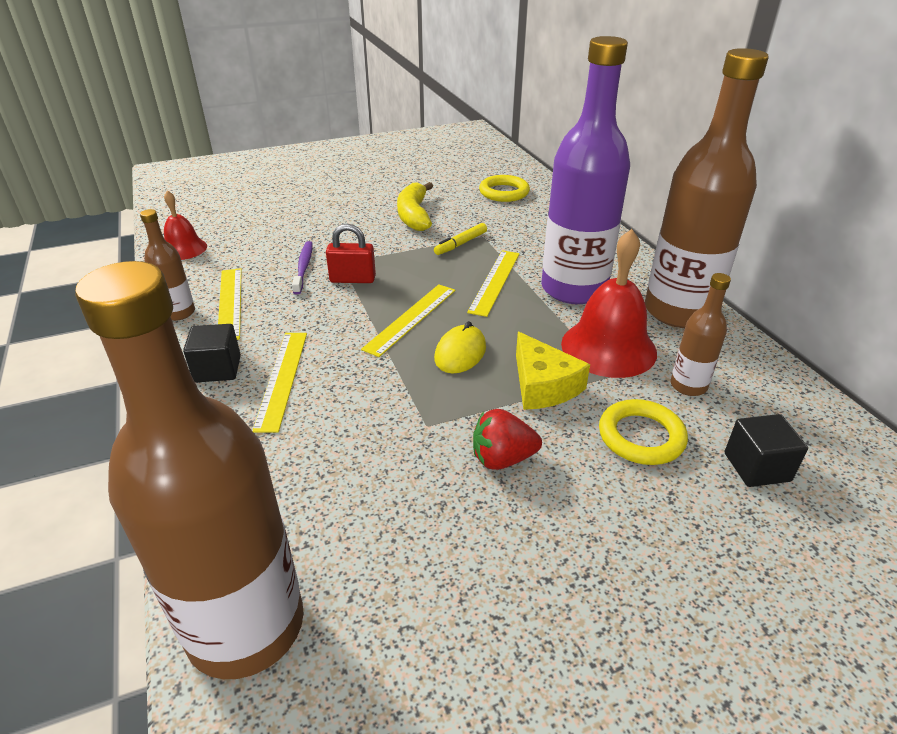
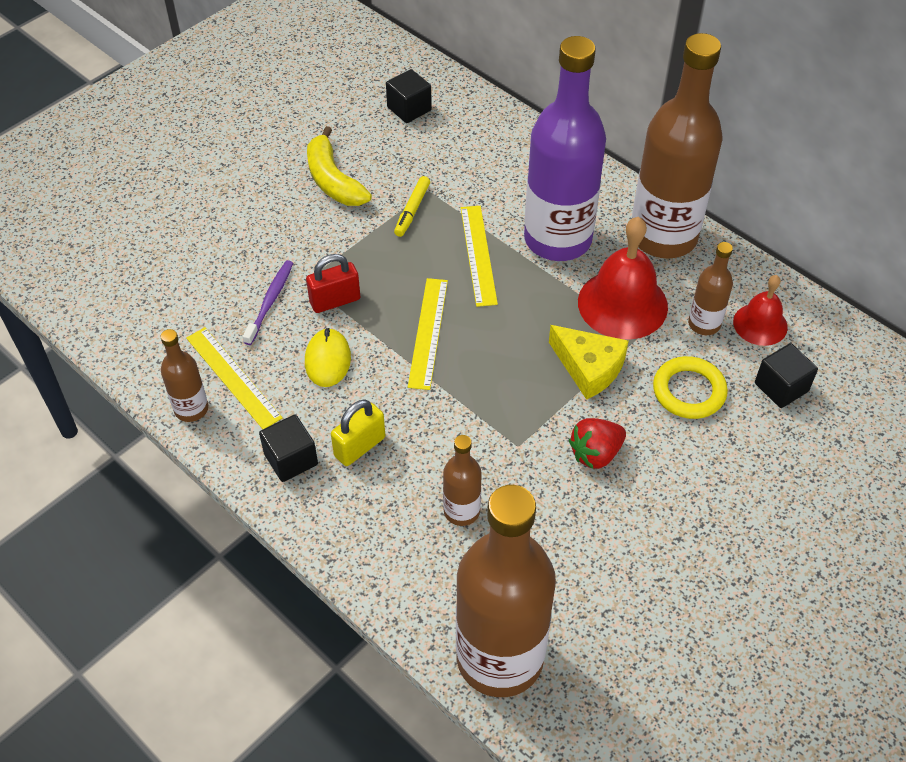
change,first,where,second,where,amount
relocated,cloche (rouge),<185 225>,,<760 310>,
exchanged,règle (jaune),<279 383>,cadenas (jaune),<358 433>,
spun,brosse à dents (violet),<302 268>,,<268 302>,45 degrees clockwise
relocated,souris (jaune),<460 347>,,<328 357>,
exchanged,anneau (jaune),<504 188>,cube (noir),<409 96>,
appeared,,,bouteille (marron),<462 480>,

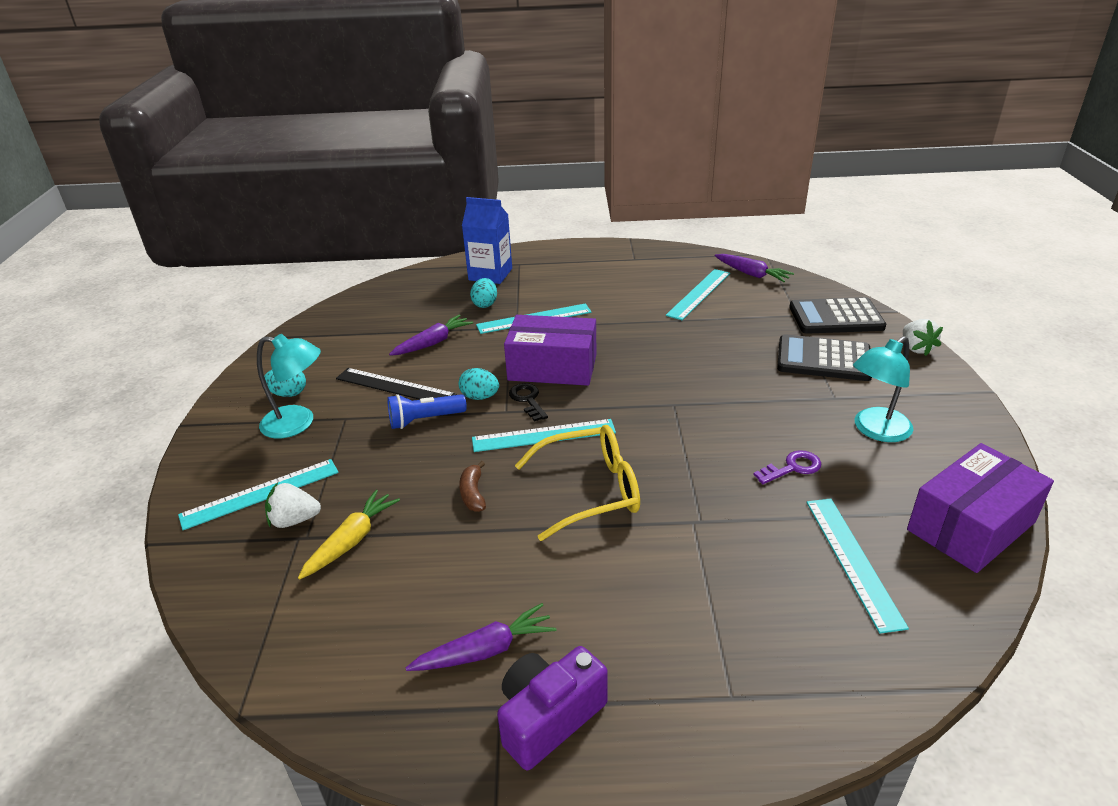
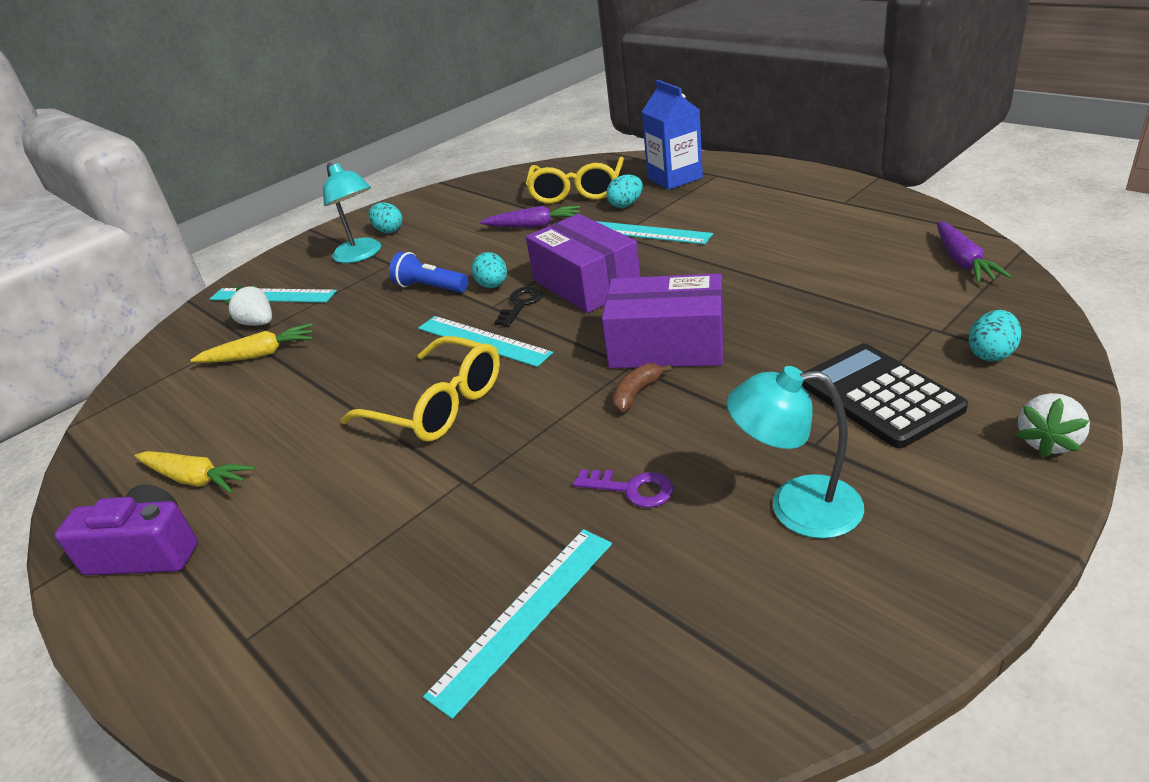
change,first,where,second,where,amount
missing,règle (noir),<396 384>,,,
colour,carotte (violet),<481 637>,carotte (jaune),<195 472>,
relocated,banane (marron),<472 486>,,<642 388>,
missing,règle (turquoise),<698 294>,,,
exchanged,calculatrice (noir),<837 315>,œuf (turquoise),<995 336>,
relocated,boîte (violet),<980 508>,,<663 320>,
appeared,,,lunettes (jaune),<575 180>,

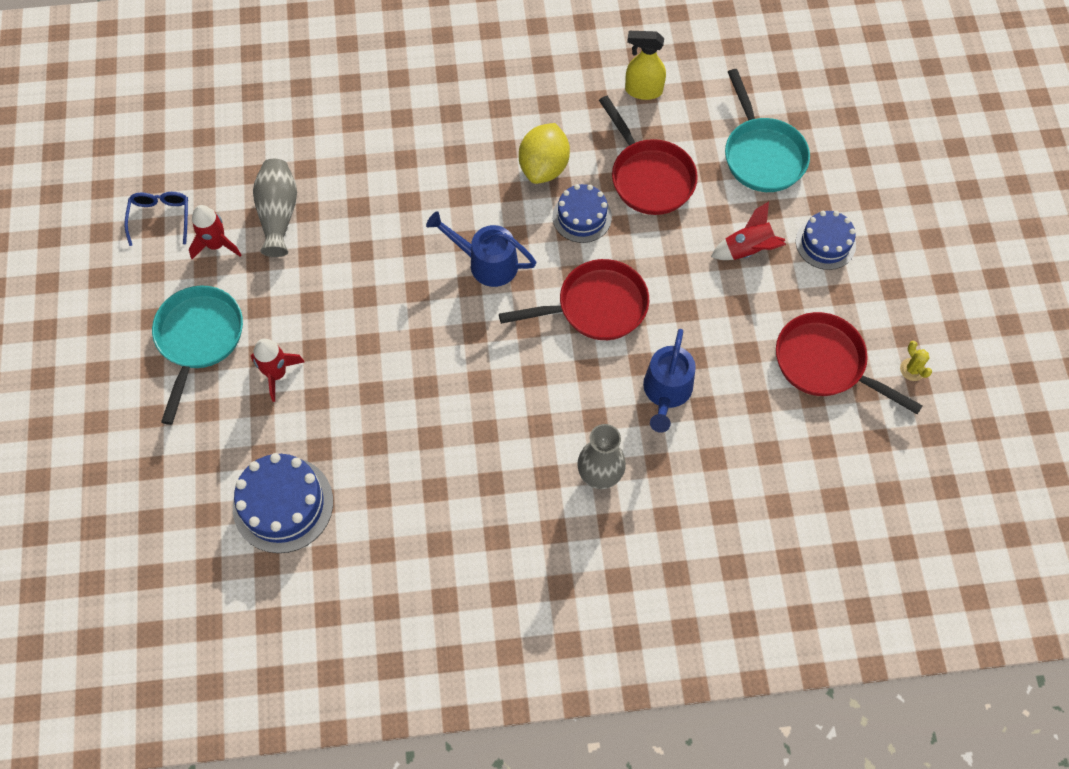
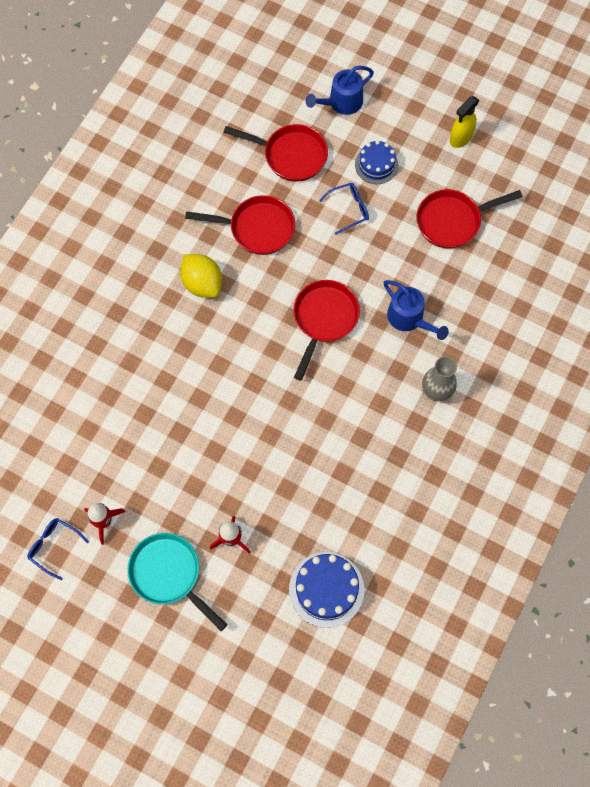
change,first,where,second,where,amount
missing,vase (gris),<275 208>,,,
relocated,arrosoir (bleu),<481 249>,,<339 90>,
missing,gâteau (bleu),<582 213>,,,
relocated,vaporisateur (jaune),<645 65>,,<464 122>,
exchanged,fusée (rouge),<748 231>,lunettes (bleu),<344 208>,
colour,poêle (turquoise),<767 130>,poêle (rouge),<275 153>,
missing,cactus (jaune),<916 361>,,,

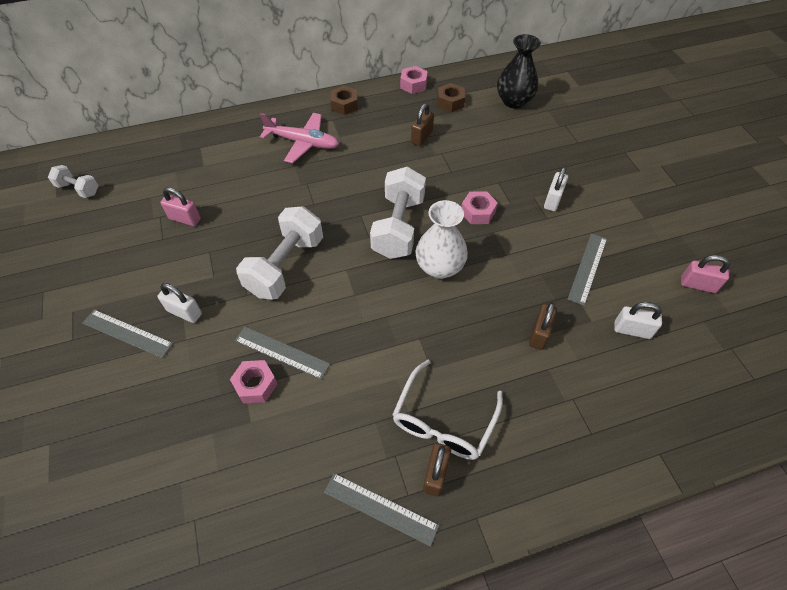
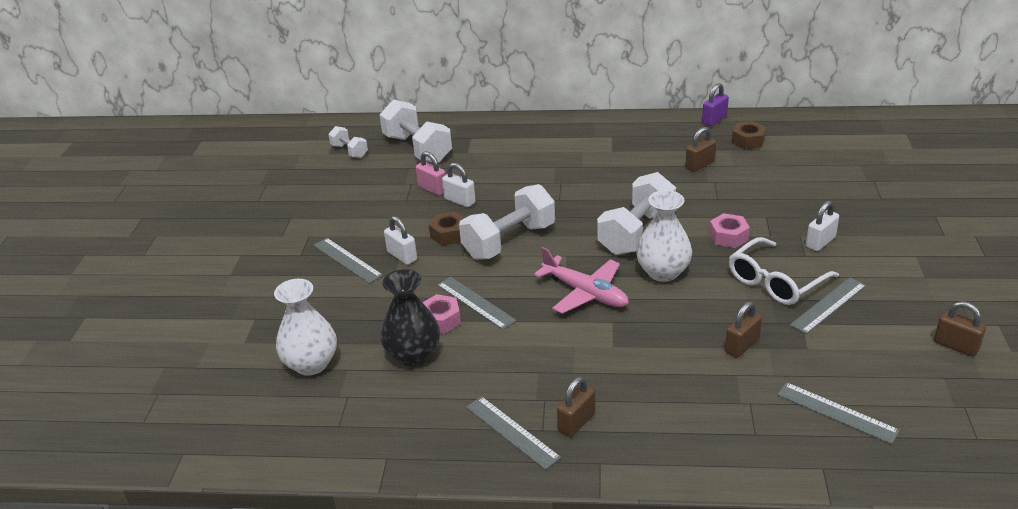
change,first,where,second,where,amount
relocated,avion (rose),<299 138>,,<581 280>,
relocated,écrou (marron),<344 100>,,<446 228>,
relocated,lunettes (blanc),<447 410>,,<784 271>,
exchanged,écrou (rose),<414 80>,cadenas (violet),<715 104>,
relocated,vase (noir),<519 71>,,<410 317>,
relocated,cadenas (blanc),<638 320>,,<459 185>,
colour,cadenas (rose),<705 274>,cadenas (marron),<960 329>,
appeared,,,vase (blanc),<305 327>,
appeared,,,haltère (blanc),<415 131>,
appeared,,,règle (gris),<838 413>,

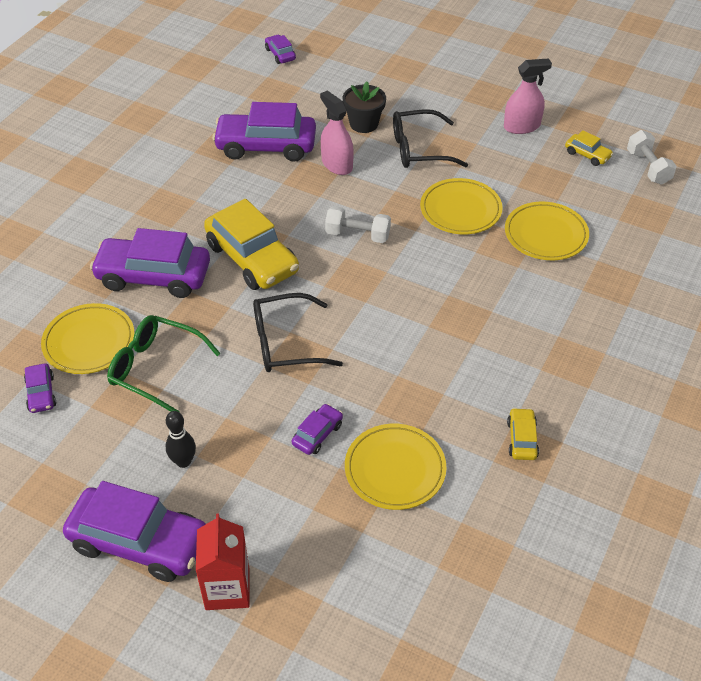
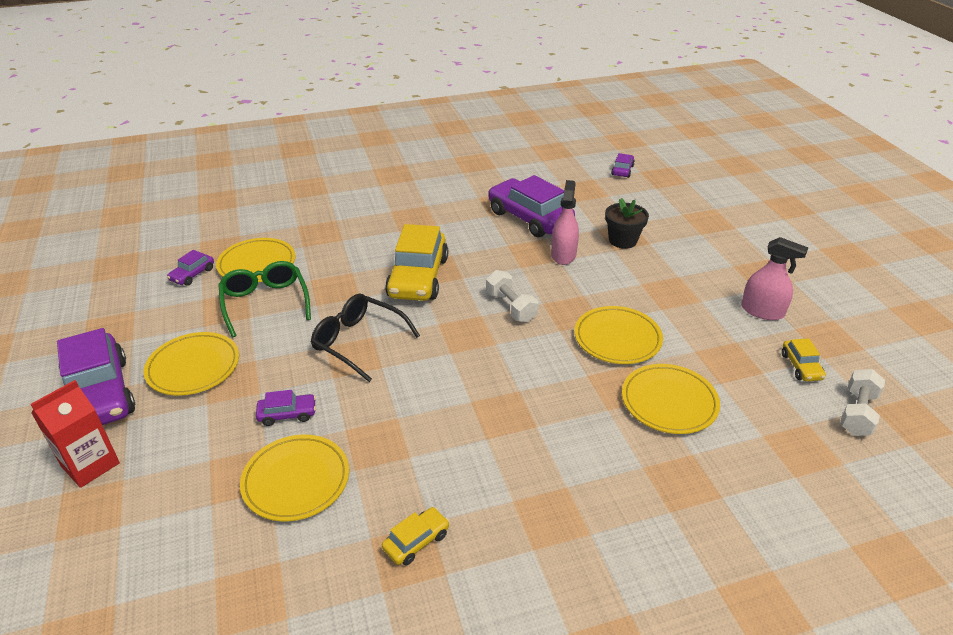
change,first,where,second,where,amount
missing,voiture (violet),<150 263>,,,
exchanged,quille (noir),<181 439>,assiette (jaune),<191 364>,
missing,lunettes (noir),<430 138>,,,

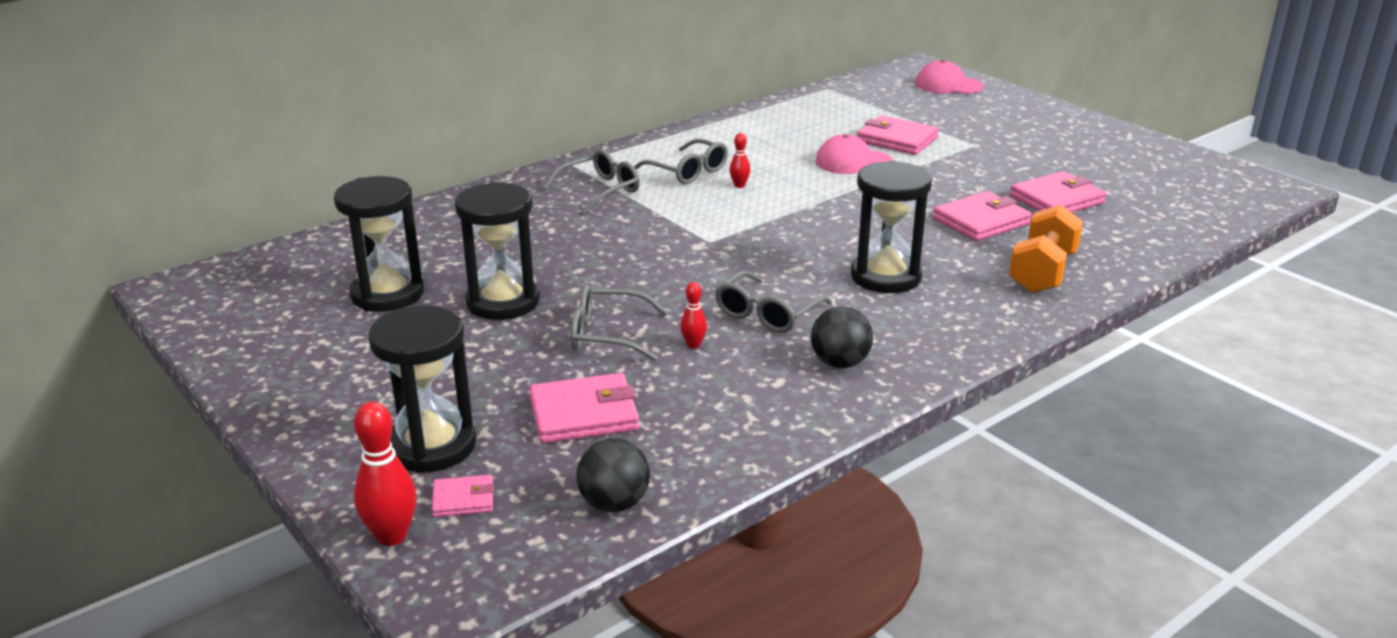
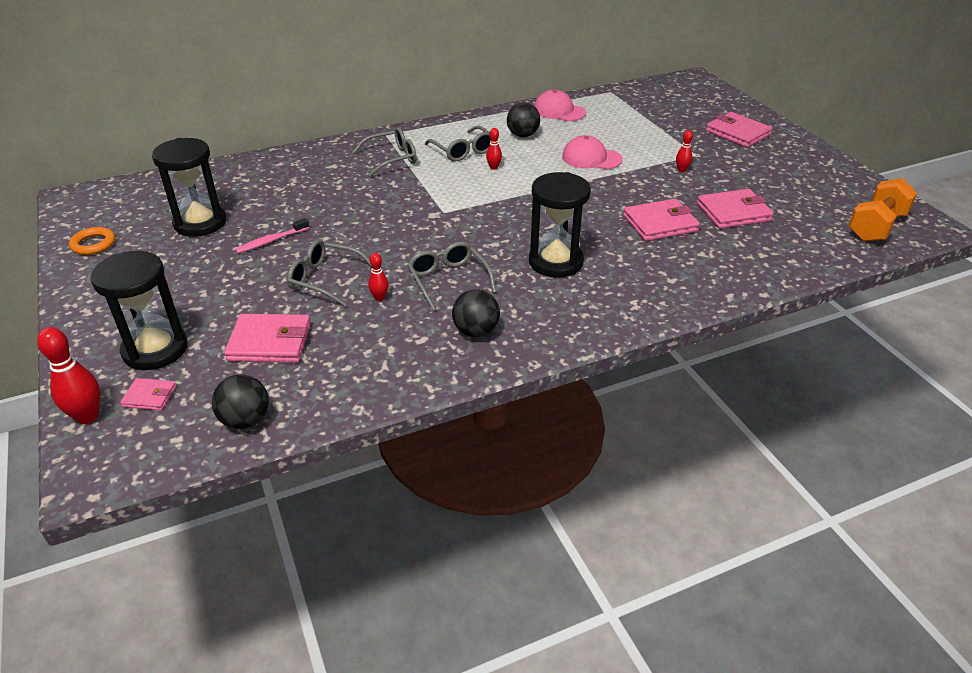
change,first,where,second,where,amount
exchanged,sablier (noir),<497 251>,brosse à dents (rose),<272 236>,
spun,lunettes (gris),<773 302>,,<451 276>,105 degrees clockwise
relocated,portefeuille (rose),<898 135>,,<739 129>,
relocated,casquette (rose),<949 77>,,<560 105>,
relocated,haltère (orange),<1046 249>,,<883 210>,
appeared,,,anneau (orange),<92 241>,
appeared,,,balle (noir),<523 119>,
appeared,,,quille (rouge),<684 151>,

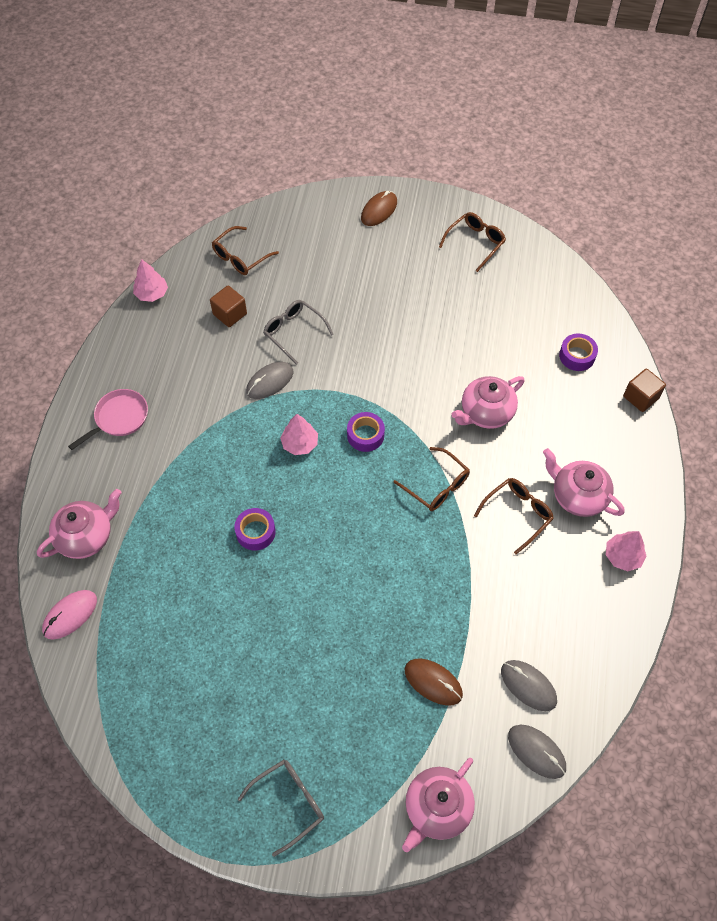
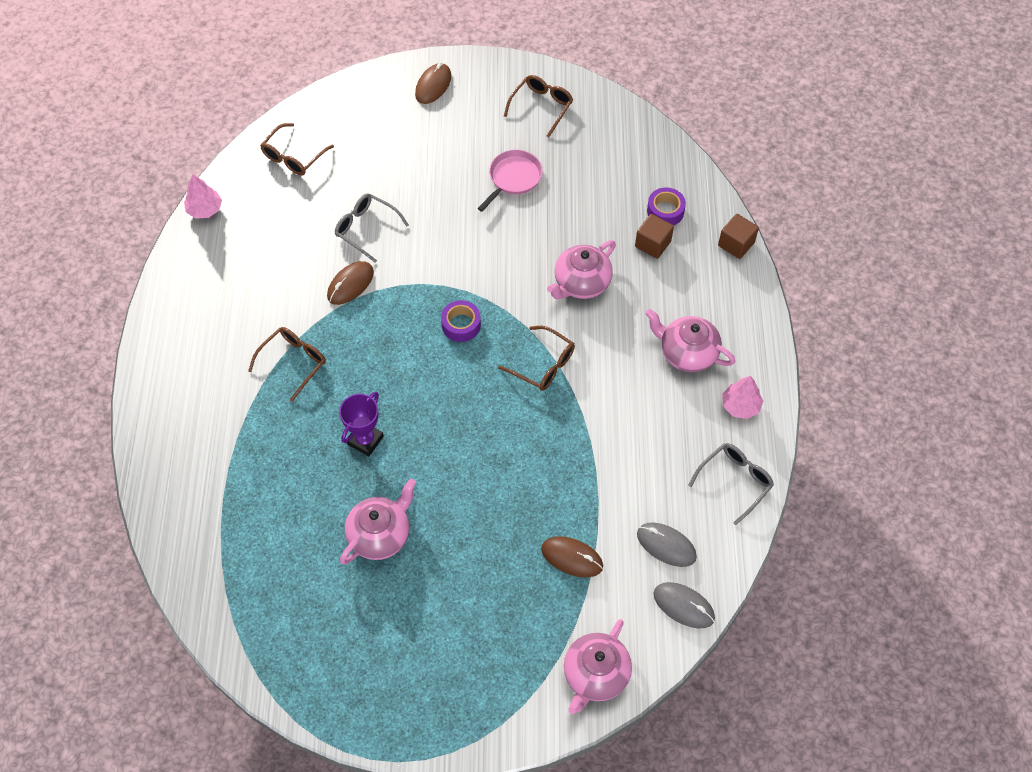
change,first,where,second,where,amount
relocated,théière (rose),<79 524>,,<378 521>,
missing,souris (rose),<69 615>,,,
relocated,poêle (rose),<108 419>,,<510 181>,
relocated,cube (marron),<228 306>,,<654 236>,
exchanged,ruban adhésif (violet),<255 529>,trophée (violet),<361 424>,
relocated,lunettes (gris),<281 808>,,<731 484>,
colour,souris (gris),<269 380>,souris (marron),<350 283>,
missing,arbre (rose),<299 434>,,,
relocated,lunettes (marron),<514 516>,,<287 364>,

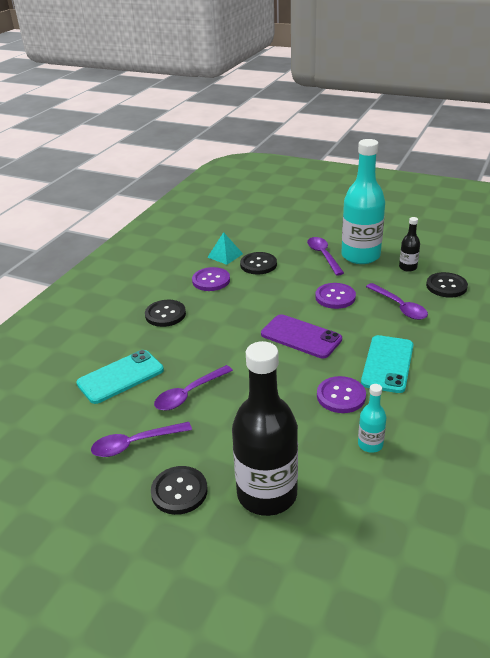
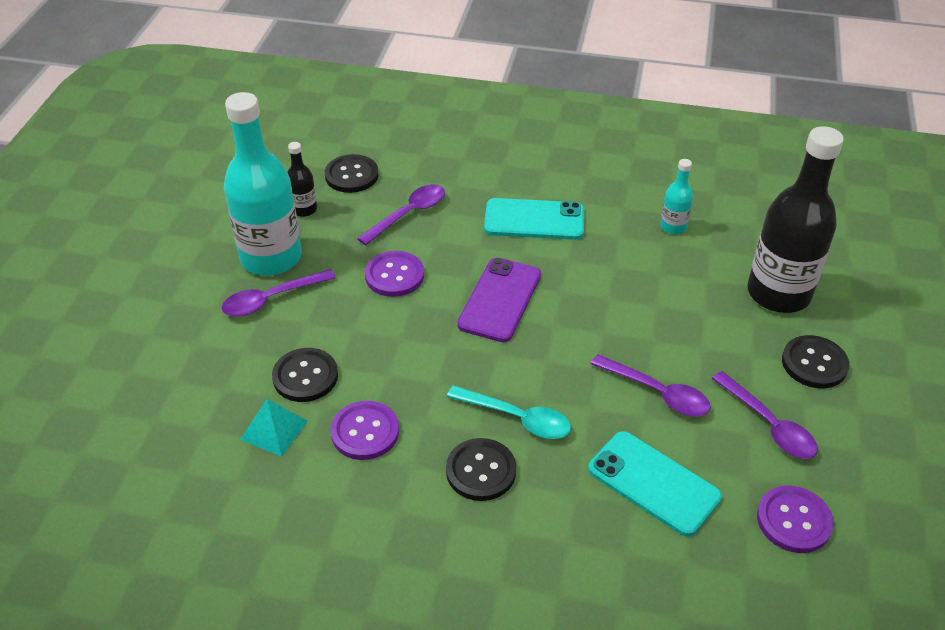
change,first,where,second,where,amount
relocated,bouton (violet),<341 394>,,<795 519>,
appeared,,,cuillère (turquoise),<509 412>,

